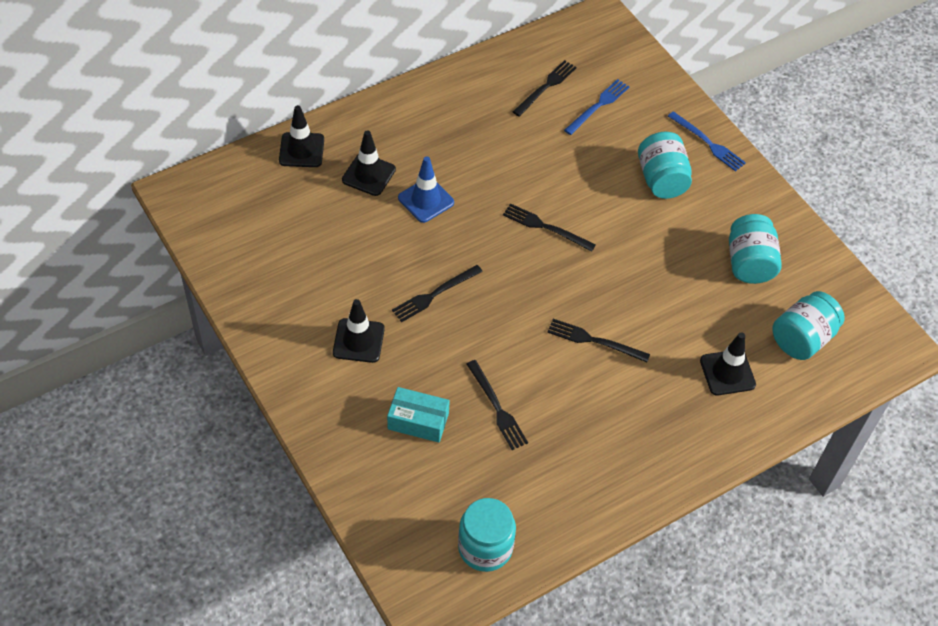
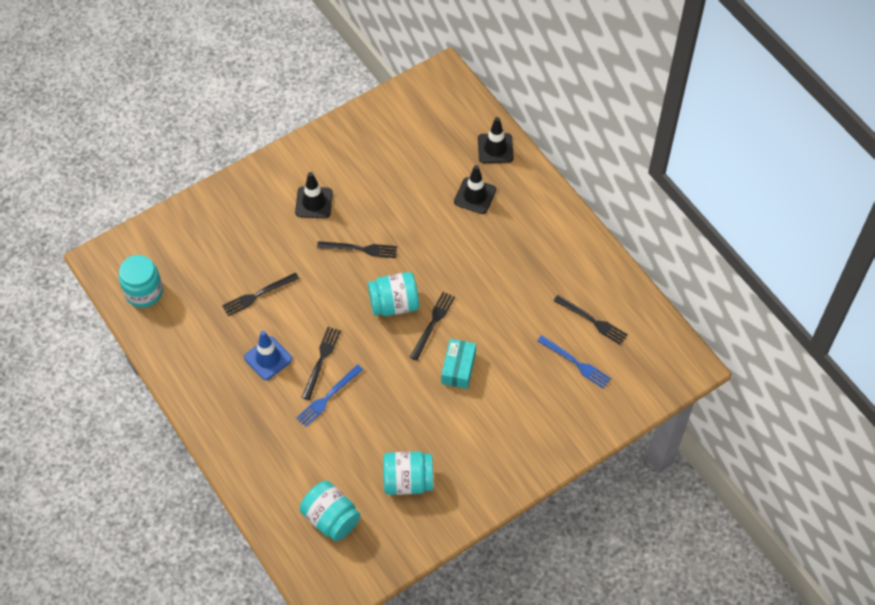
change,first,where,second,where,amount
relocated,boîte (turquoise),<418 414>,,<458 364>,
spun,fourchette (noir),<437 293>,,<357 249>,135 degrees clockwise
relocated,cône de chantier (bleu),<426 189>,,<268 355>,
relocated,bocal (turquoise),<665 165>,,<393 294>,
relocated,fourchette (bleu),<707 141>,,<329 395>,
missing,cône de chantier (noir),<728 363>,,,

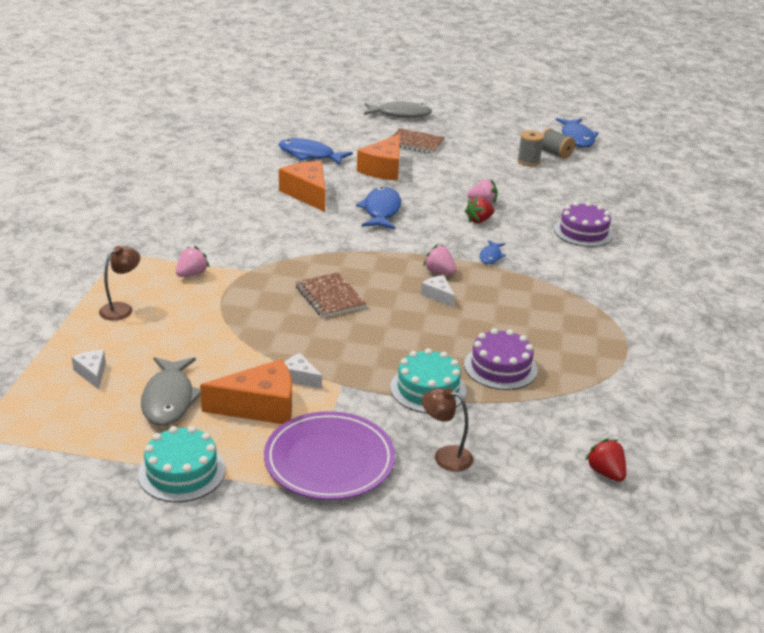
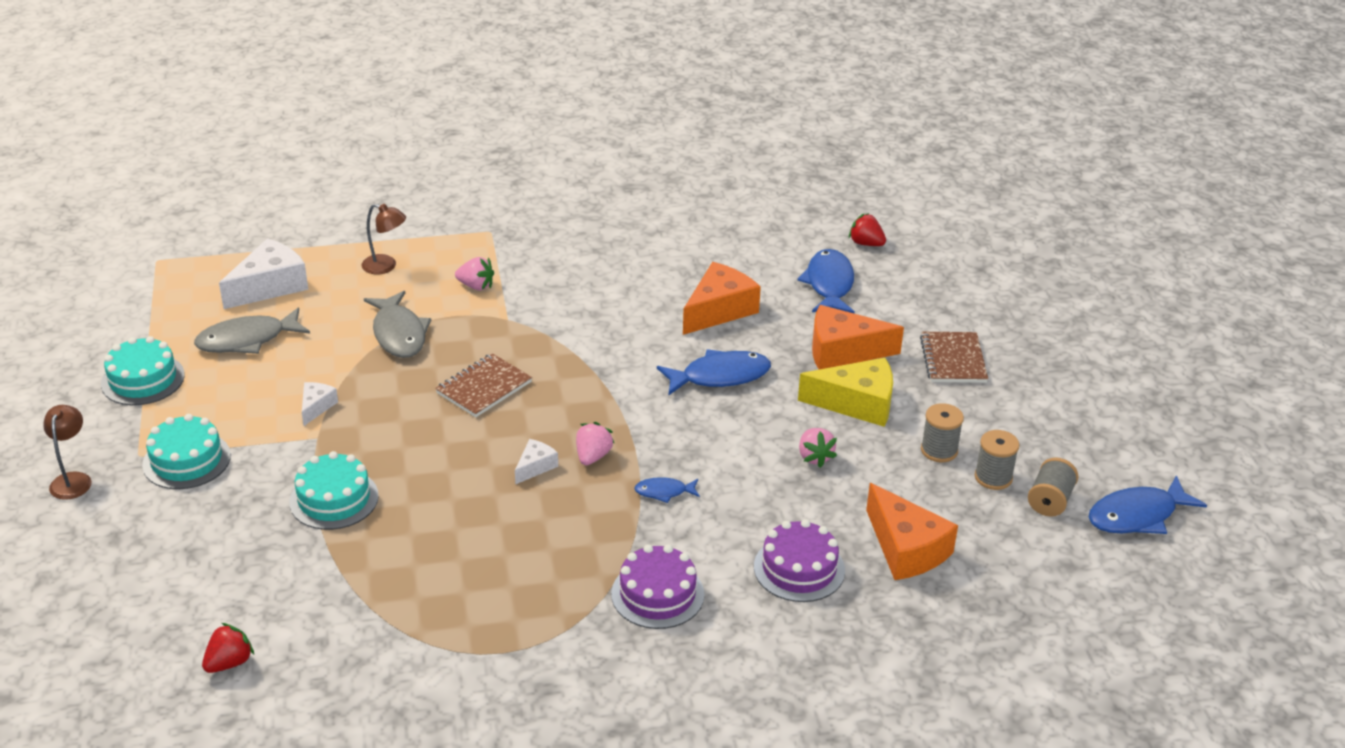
change,first,where,second,where,amount
size,fromage (blanc),<89 370>,,<263 273>,x1.96
relocated,fromage (orange),<246 391>,,<912 531>,
exchanged,assiette (violet),<329 455>,gâteau (turquoise),<186 451>,
relocated,poisson (gris),<398 109>,,<397 324>,
relocated,lampe (marron),<447 430>,,<67 452>,
relocated,gâteau (violet),<501 359>,,<657 586>,
relocated,fraise (rouge),<479 210>,,<867 229>,
appeared,,,fromage (jaune),<845 392>,
appeared,,,bobine (gris),<942 432>,

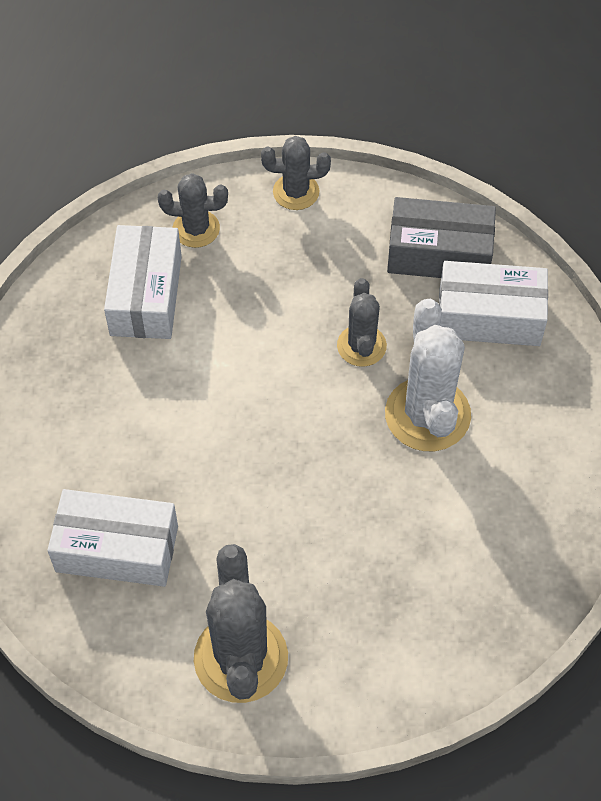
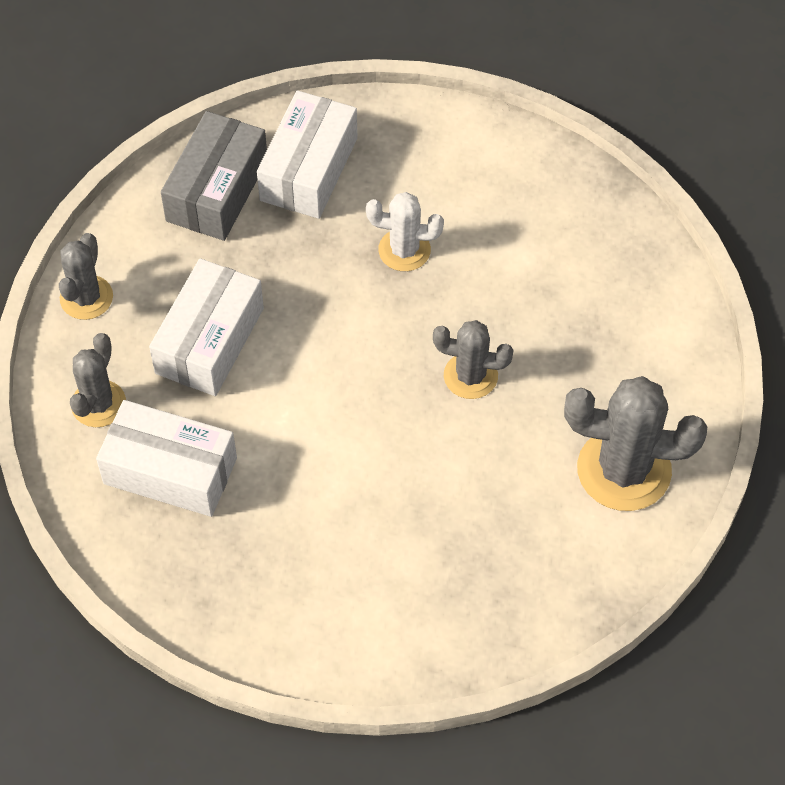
change,first,where,second,where,amount
relocated,boîte (blanc),<112 538>,,<206 327>,
relocated,cactus (gris),<362 322>,,<473 359>,
size,cactus (blanc),<428 375>,,<405 231>,x0.59

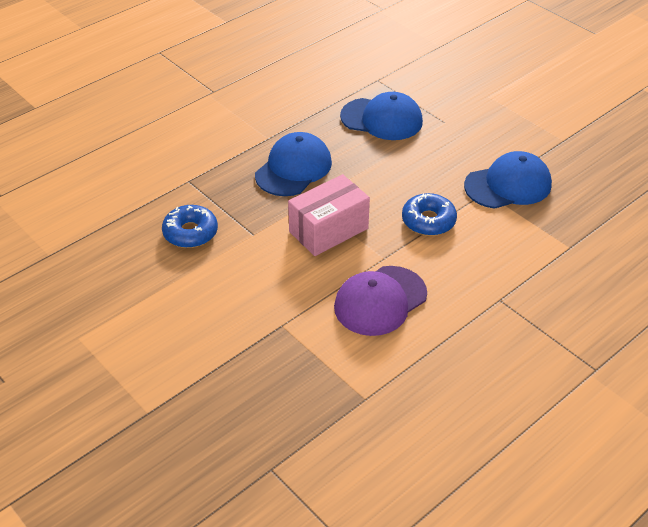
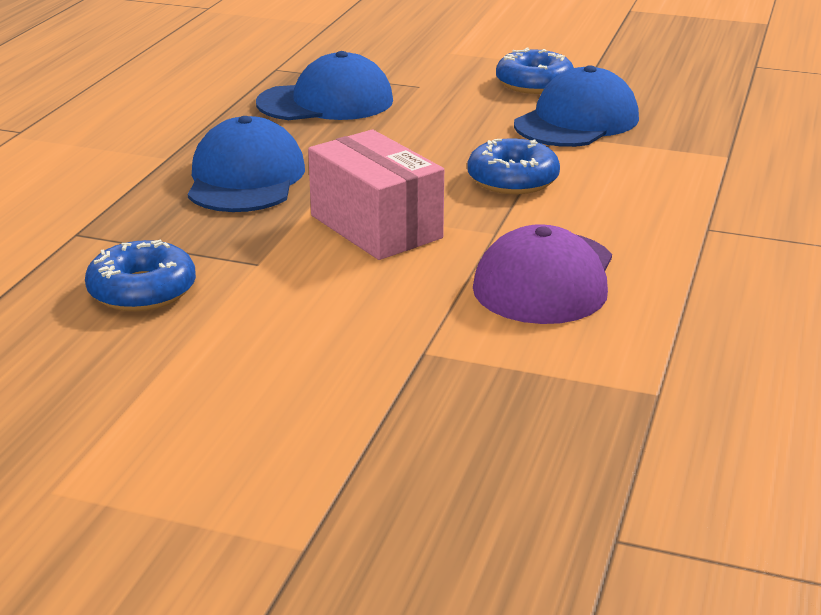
change,first,where,second,where,amount
spun,boîte (rose),<329 215>,,<376 195>,60 degrees counterclockwise
appeared,,,beignet (bleu),<535 71>,

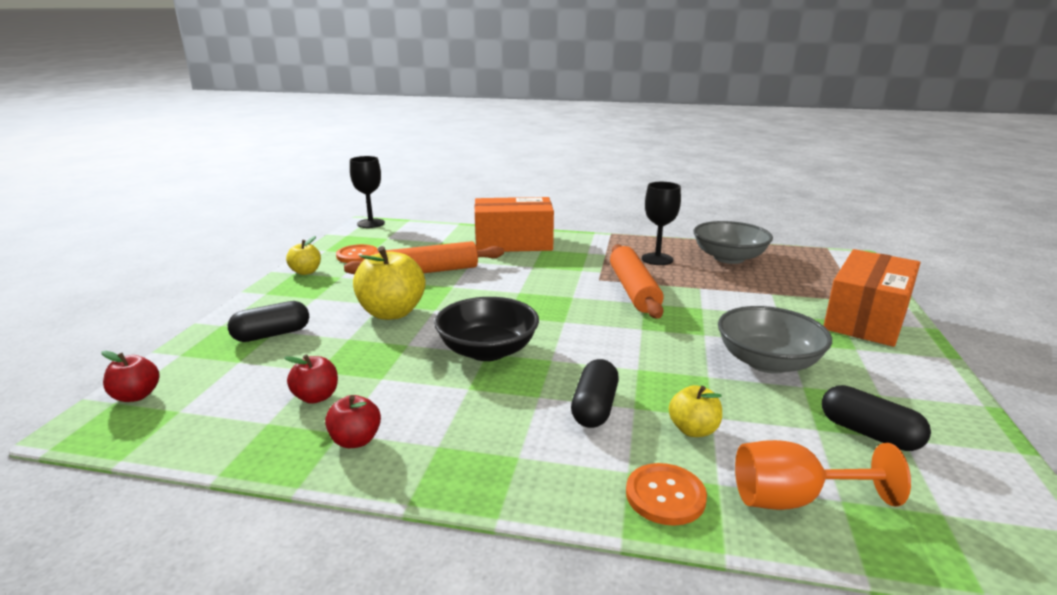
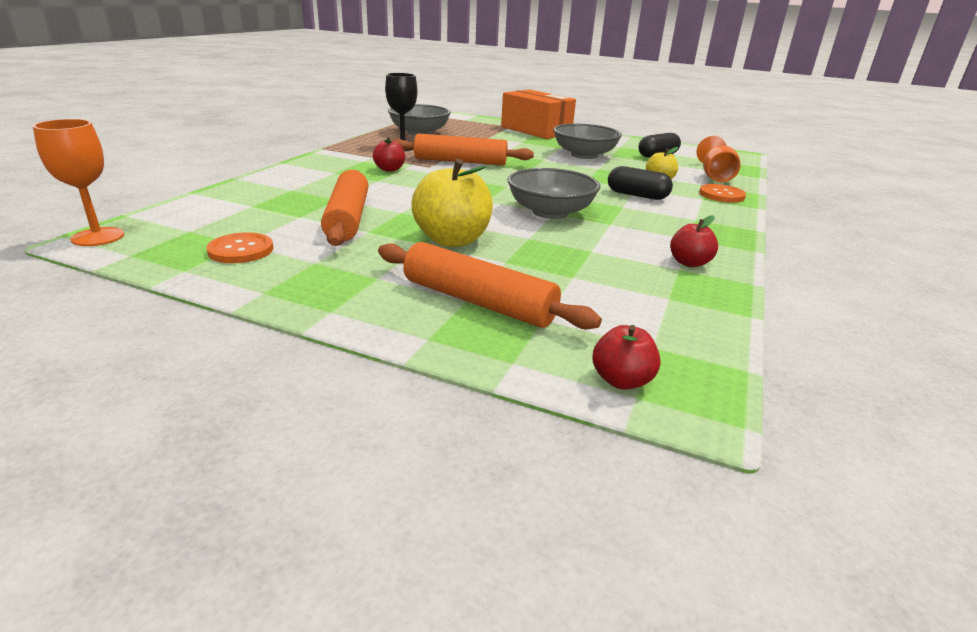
change,first,where,second,where,amount
exchanged,gélule (noir),<268 321>,rouleau à pâtisserie (orange),<490 285>,
relocated,pomme (rouge),<311 379>,,<389 154>,
missing,pomme (jaune),<303 255>,,,
colour,verre à pied (noir),<367 192>,verre à pied (orange),<78 182>,
colour,bol (noir),<486 329>,bol (gris),<553 193>,
missing,boîte (orange),<514 224>,,,

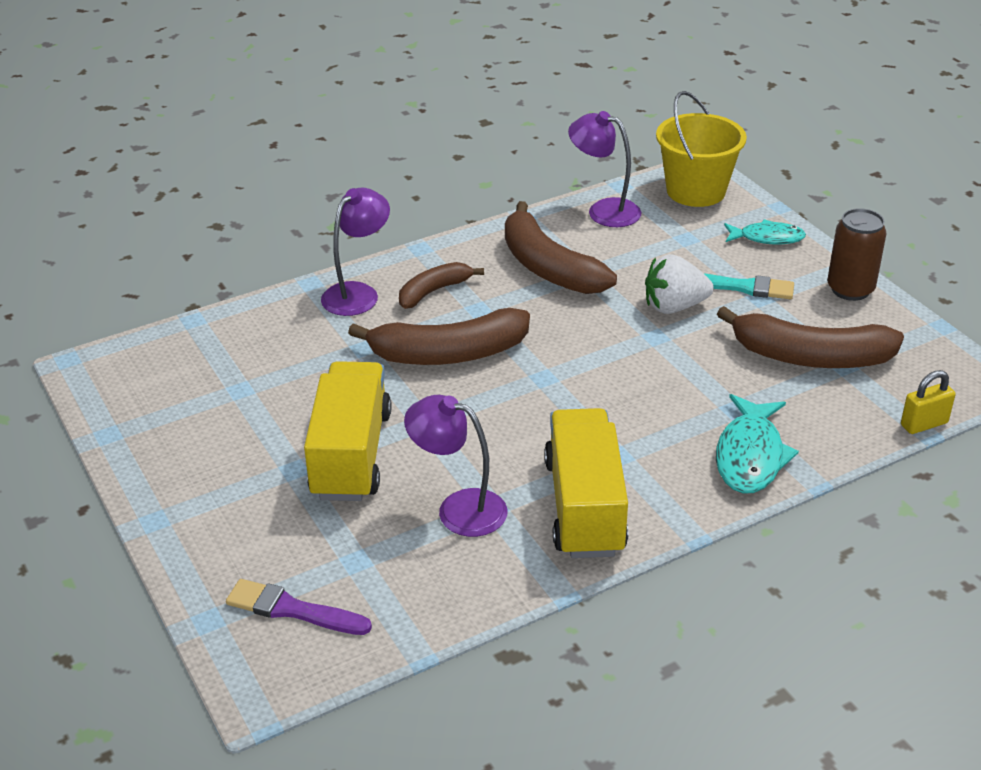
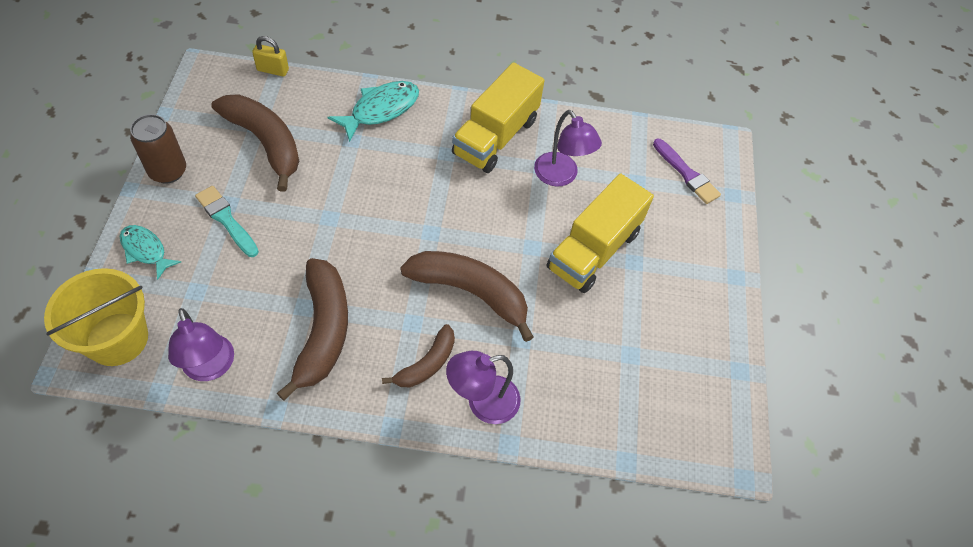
change,first,where,second,where,amount
spun,banane (marron),<441 285>,,<418 355>,45 degrees counterclockwise
missing,fraise (blanc),<679 284>,,,

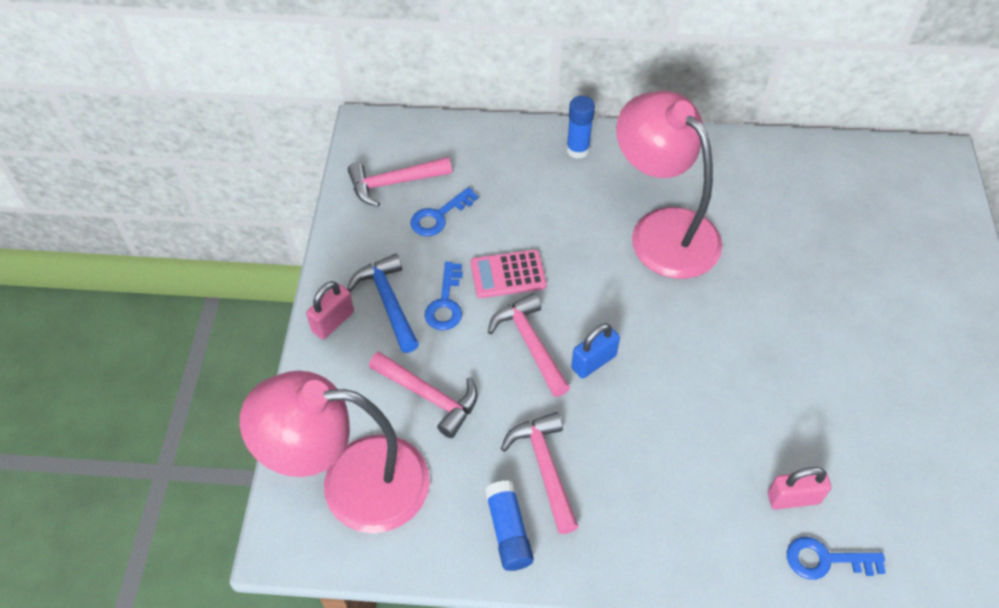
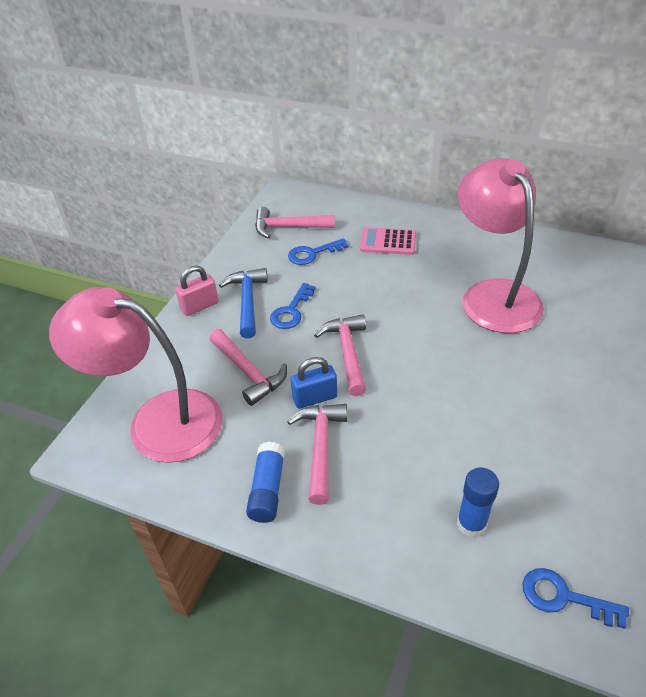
change,first,where,second,where,amount
relocated,calculatrice (rose),<509 274>,,<388 241>,
relocated,bâton de colle (bleu),<580 127>,,<478 503>,
relocated,cadenas (bleu),<595 350>,,<314 383>,
missing,cadenas (rose),<799 488>,,,

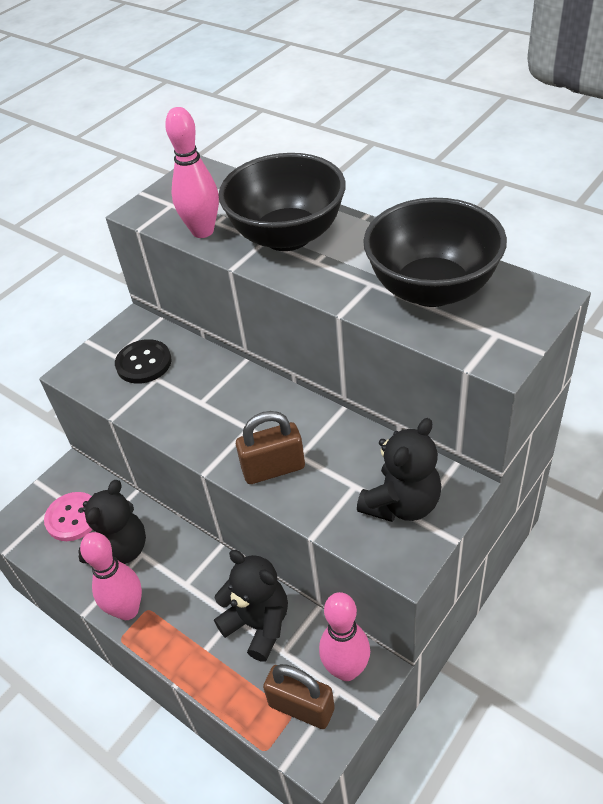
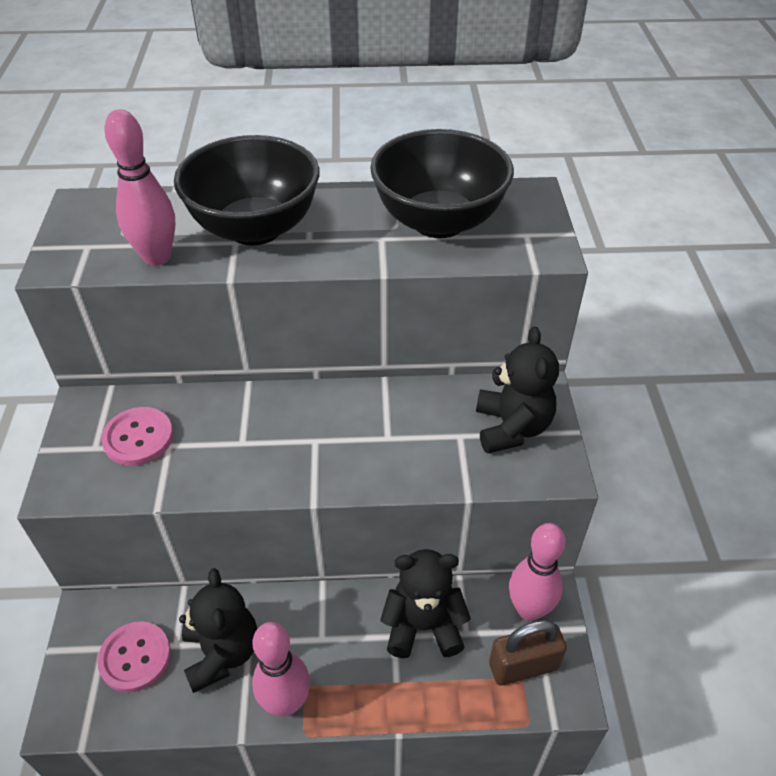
change,first,where,second,where,amount
colour,bouton (noir),<143 361>,bouton (rose),<137 436>,
missing,cadenas (marron),<270 447>,,,

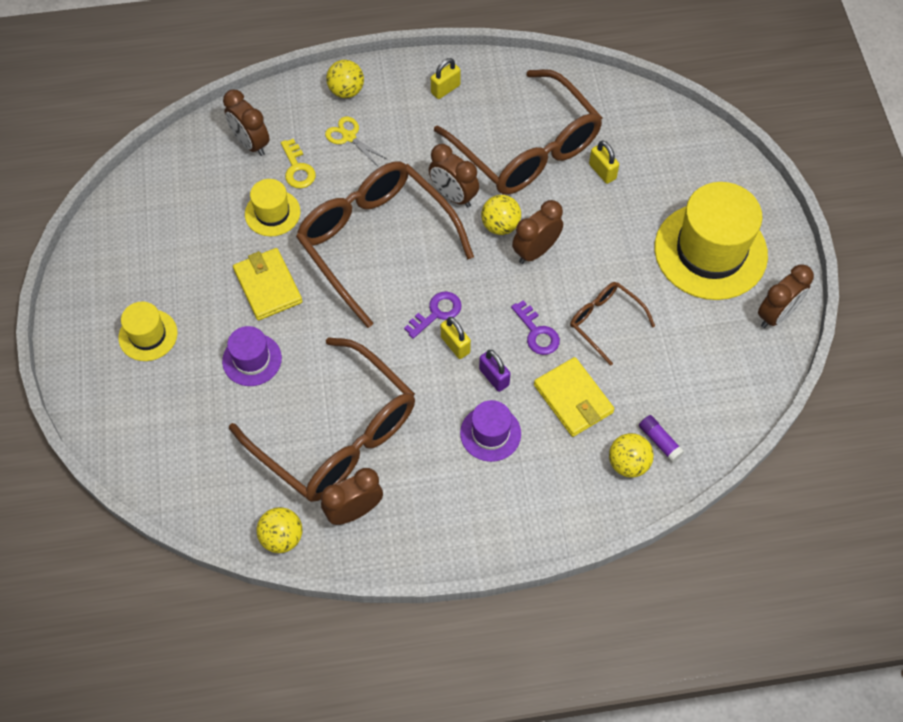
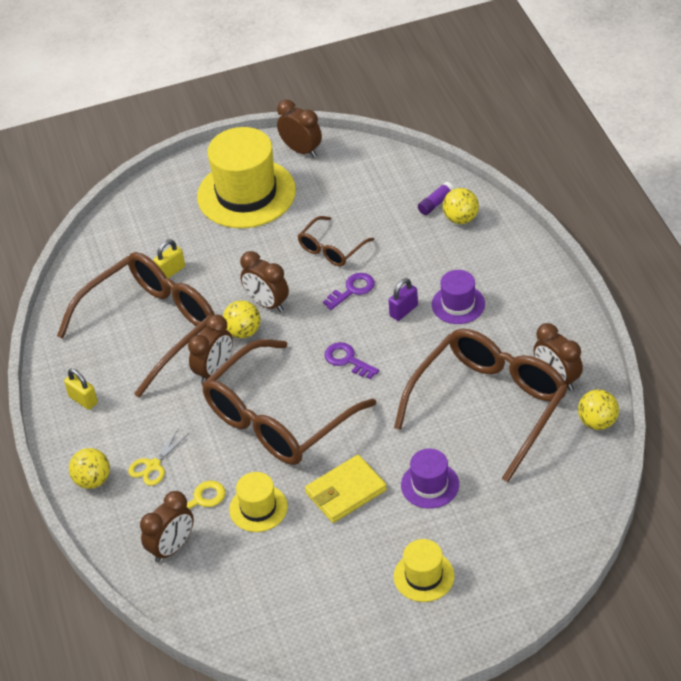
change,first,where,second,where,amount
missing,cadenas (jaune),<456 338>,,,
missing,portefeuille (jaune),<574 397>,,,

